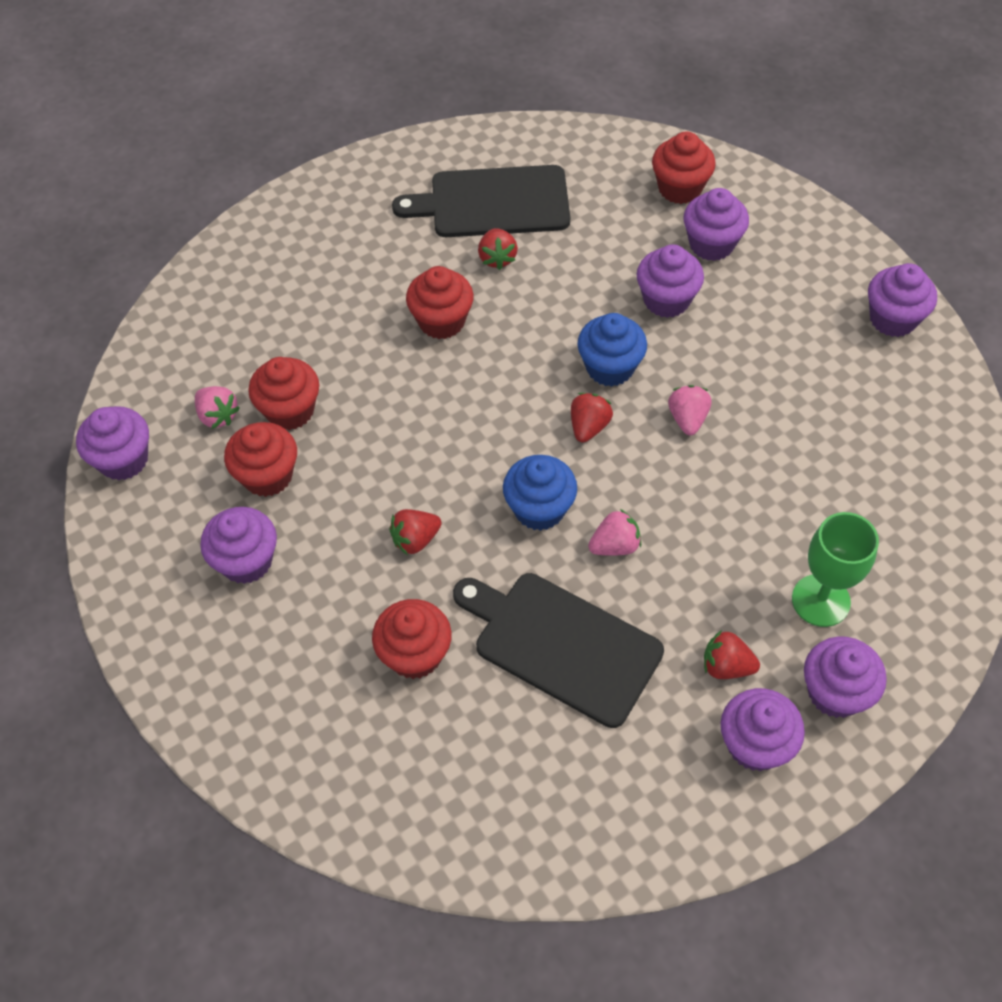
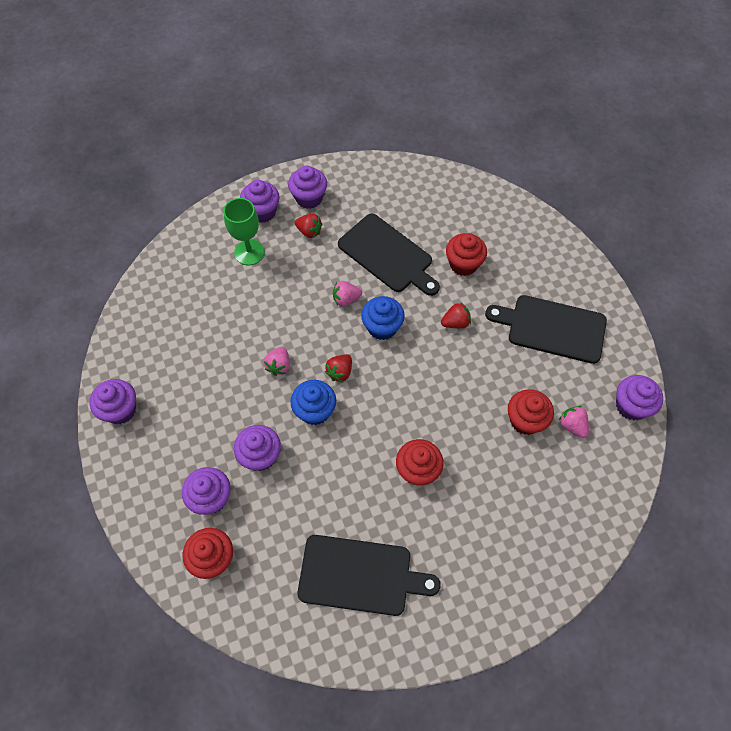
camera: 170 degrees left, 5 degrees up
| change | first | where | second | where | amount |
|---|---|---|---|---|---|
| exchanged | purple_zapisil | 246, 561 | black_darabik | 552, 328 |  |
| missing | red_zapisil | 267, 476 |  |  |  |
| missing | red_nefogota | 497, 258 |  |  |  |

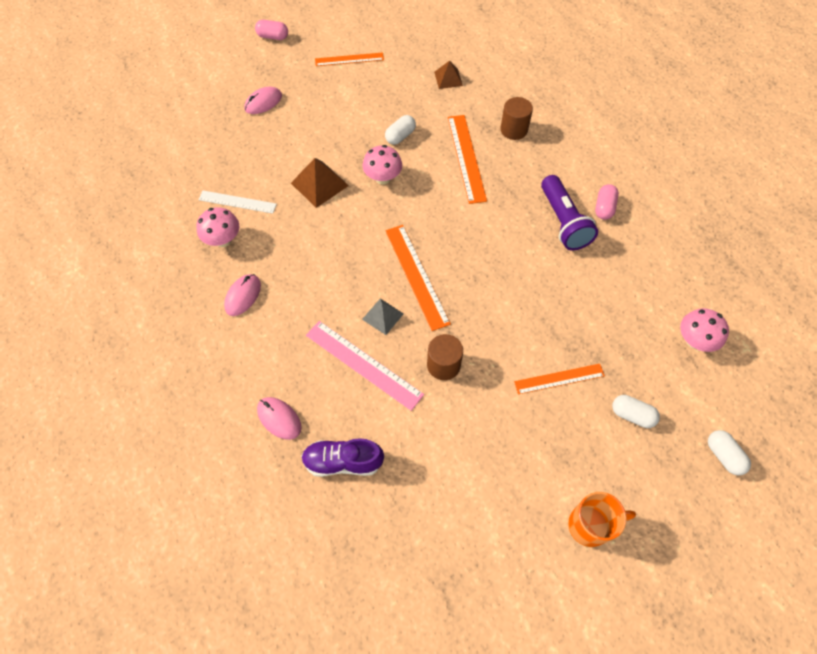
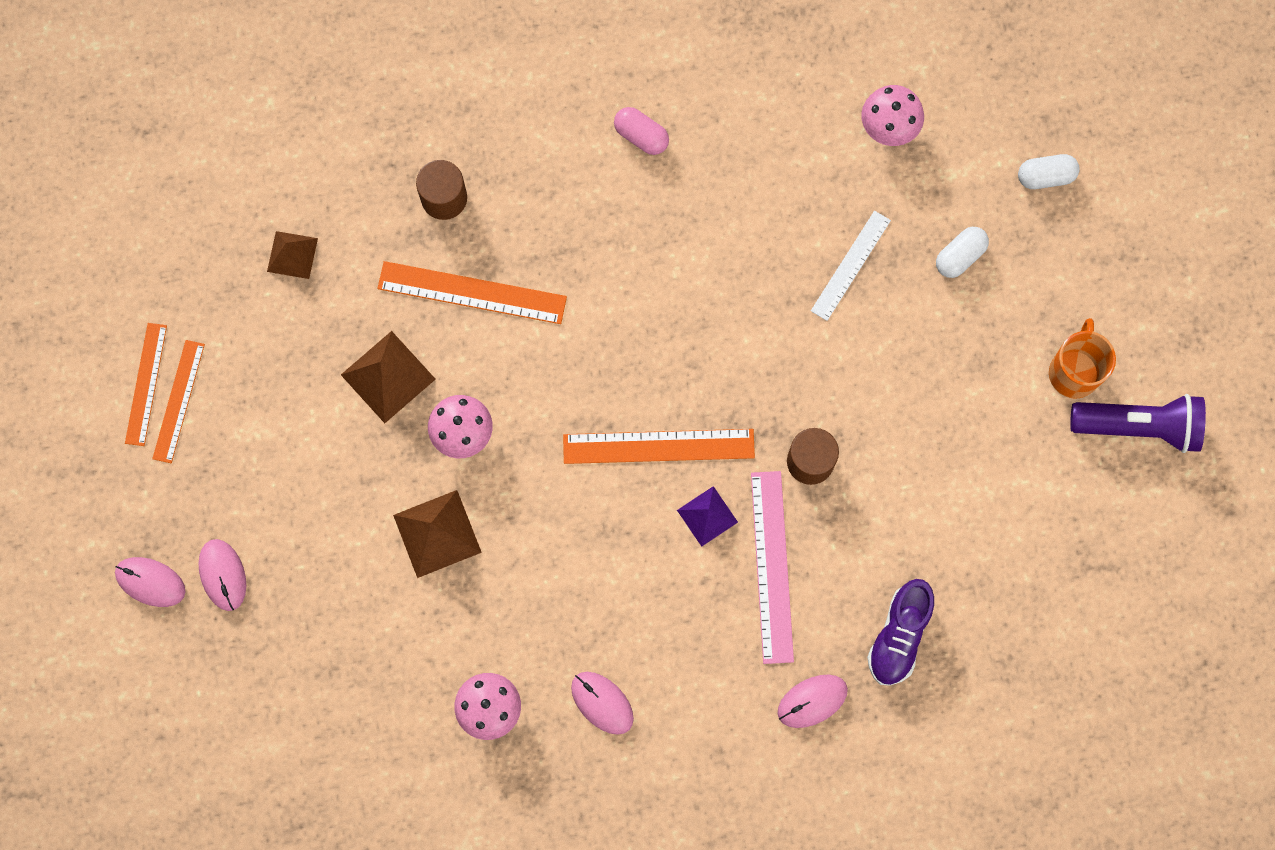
camera: 70 degrees left, 15 degrees up
| change | first | where | second | where | amount |
|---|---|---|---|---|---|
| appeared |  |  | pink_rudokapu | 150, 582 |  |
| relocated | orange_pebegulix | 559, 379 |  | 146, 384 |  |
| exchanged | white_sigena | 400, 136 | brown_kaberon | 388, 377 |  |
| colour | grey_kaberon | 382, 316 | purple_kaberon | 707, 516 |  |
| spun | pink_pebegulix | 363, 364 |  | 772, 566 | 60 degrees counterclockwise |
| relocated | white_pebegulix | 237, 202 |  | 850, 265 |  |
| relocated | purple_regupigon | 563, 222 |  | 1138, 426 |  |
| missing | pink_sigena | 273, 37 |  |  |  |

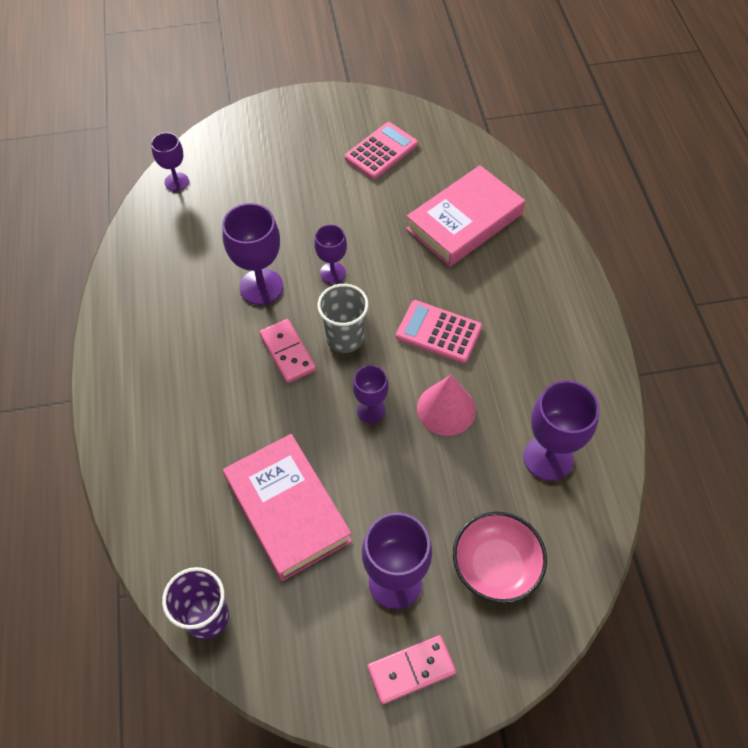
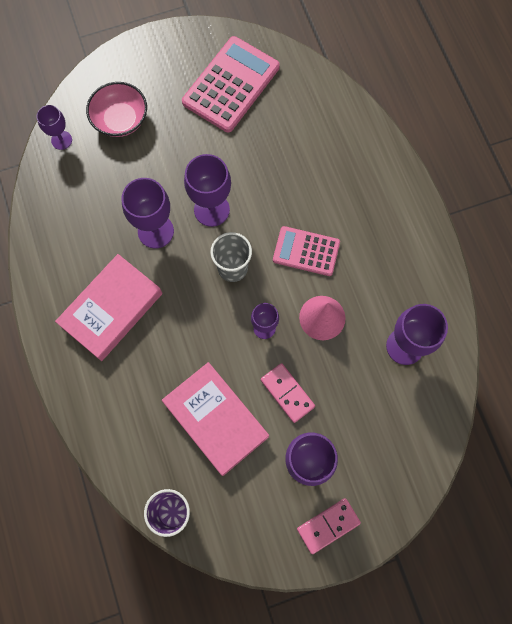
camera: 10 degrees left, 15 degrees up
| change | first | where | second | where | amount |
|---|---|---|---|---|---|
| relocated | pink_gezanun | 464, 221 |  | 111, 309 |  |
| relocated | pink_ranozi | 495, 566 |  | 120, 119 |  |
| size | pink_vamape | 381, 151 |  | 231, 85 | x1.62 |
| size | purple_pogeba | 332, 273 |  | 211, 210 | x1.67 |
| relocated | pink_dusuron | 287, 352 |  | 287, 393 |  |

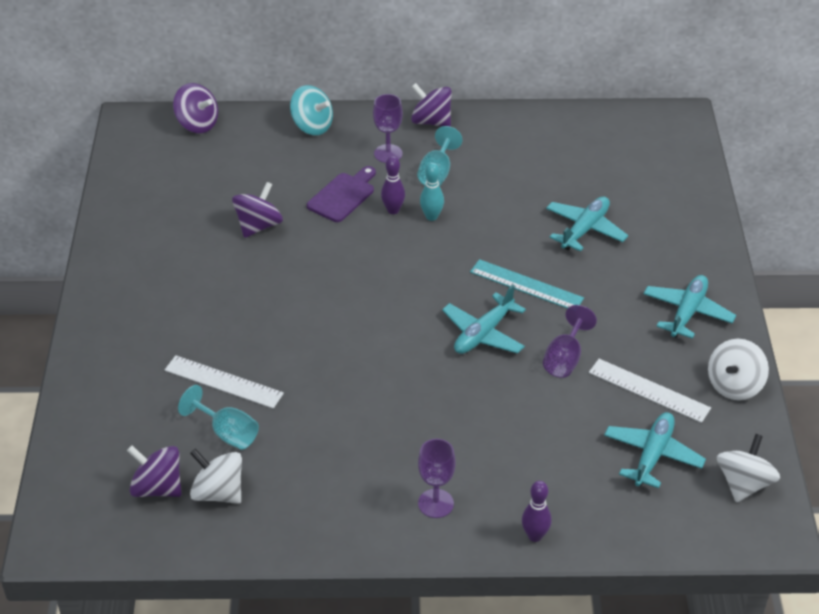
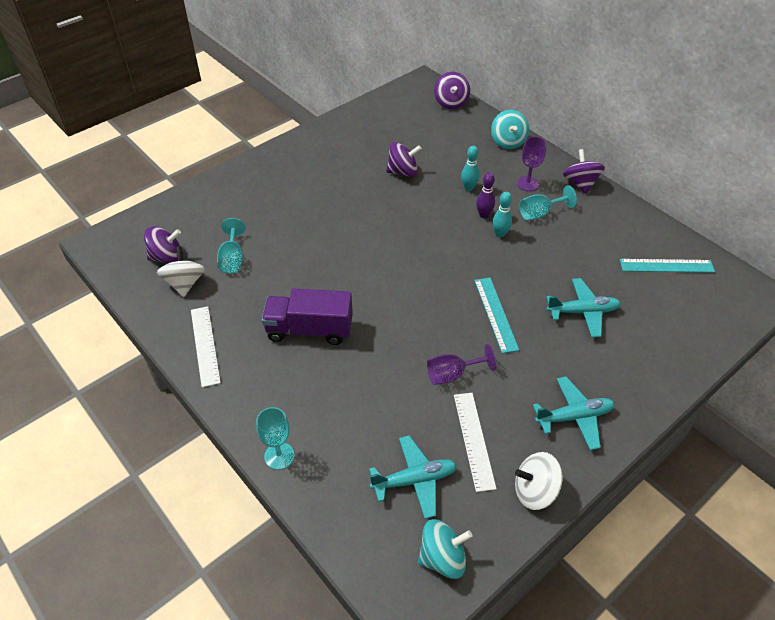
camera: 50 degrees right, 5 degrees up
| change | first | where | second | where | amount |
|---|---|---|---|---|---|
| spun | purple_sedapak | 157, 487 |  | 167, 257 | 90 degrees clockwise |
| relocated | white_pebegulix | 223, 382 |  | 205, 345 |  |
| exchanged | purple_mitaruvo | 535, 536 | turquoise_pogeba | 279, 456 |  |
| appeared |  |  | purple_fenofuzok | 309, 330 |  |
| colour | white_sedapak | 744, 484 | turquoise_sedapak | 442, 558 |  |
| exchanged | purple_darabik | 343, 196 | turquoise_mitaruvo | 468, 188 |  |
| appeared |  |  | turquoise_pebegulix | 666, 266 |  |
| missing | purple_pogeba | 435, 503 |  |  |  |
| missing | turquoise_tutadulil | 483, 334 |  |  |  |

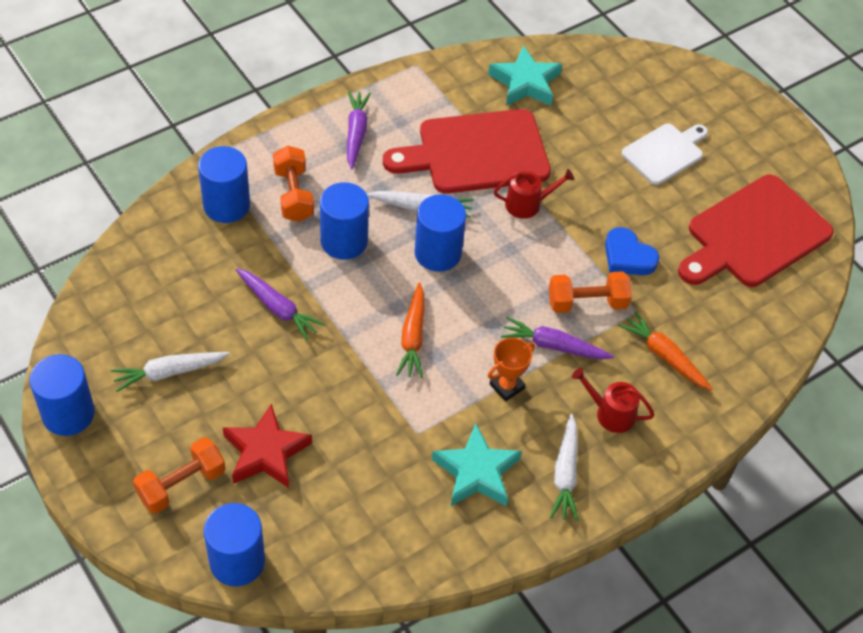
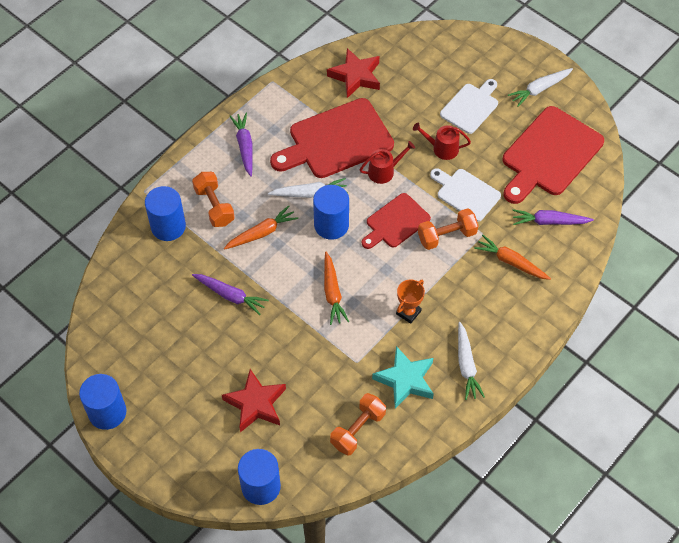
camera: 10 degrees left, 5 degrees up
| change | first | where | second | where | amount |
|---|---|---|---|---|---|
| exchanged | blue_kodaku | 344, 241 | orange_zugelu | 262, 233 |  |
| colour | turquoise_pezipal | 525, 83 | red_pezipal | 355, 76 |  |
| relocated | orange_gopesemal | 181, 485 |  | 358, 429 |  |
| appeared |  |  | red_darabik | 396, 222 |  |
| relocated | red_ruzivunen | 610, 413 |  | 442, 148 |  |
| exchanged | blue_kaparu | 628, 256 | white_darabik | 466, 194 |  |
| relocated | white_zugelu | 169, 372 |  | 539, 89 |  |
| relocated | purple_zugelu | 553, 346 |  | 549, 221 |  |

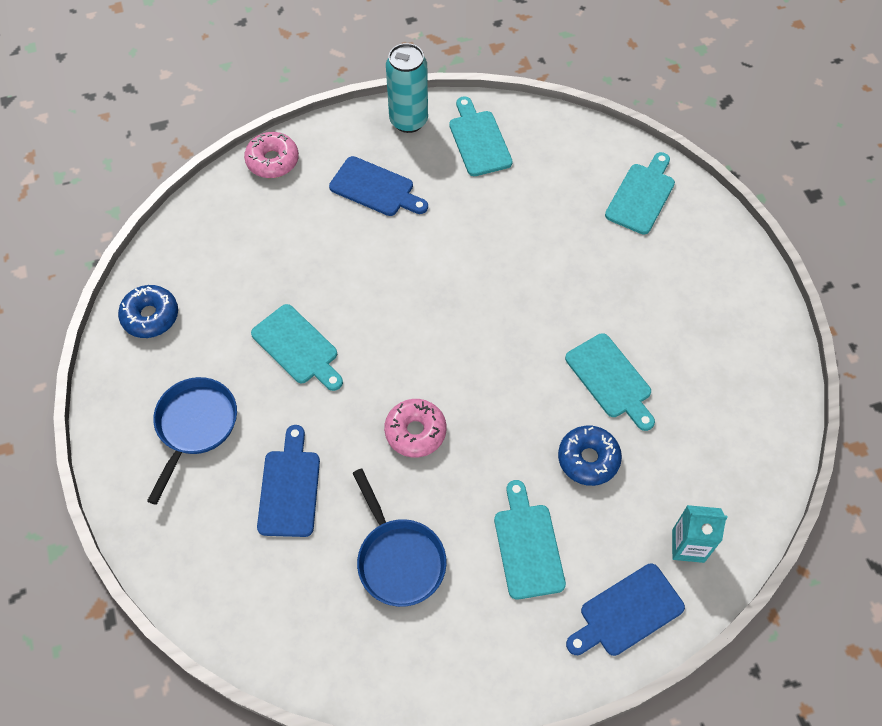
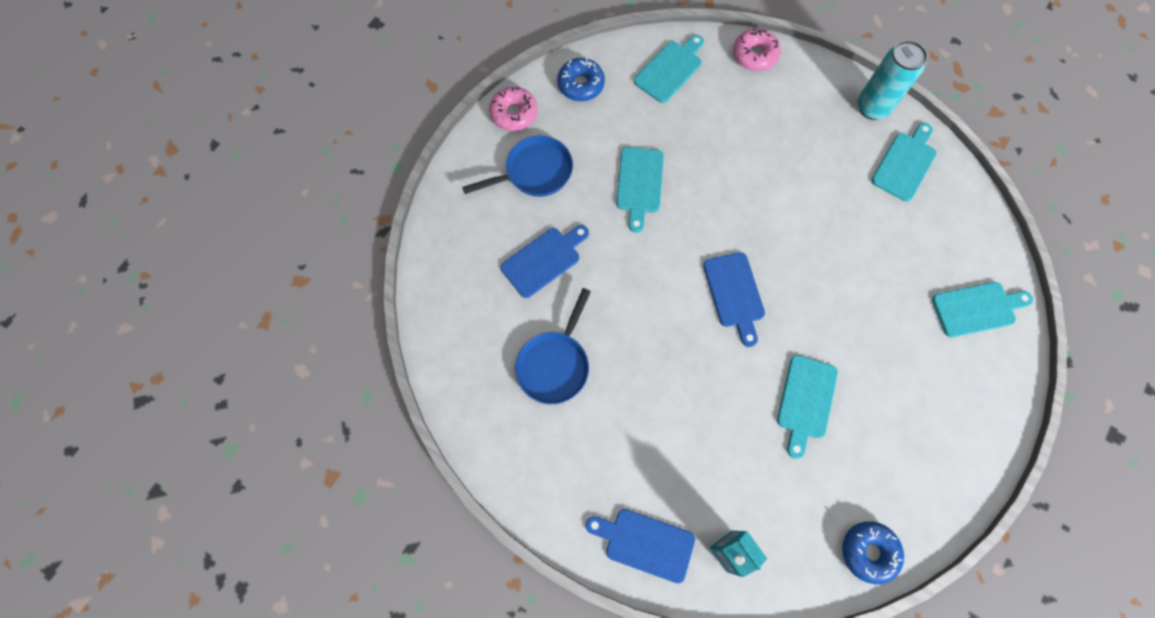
camera: 50 degrees right, 10 degrees up
| change | first | where | second | where | amount |
|---|---|---|---|---|---|
| relocated | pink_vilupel | 415, 432 |  | 514, 113 |  |
| relocated | turquoise_darabik | 528, 546 |  | 670, 69 |  |
| relocated | blue_darabik | 375, 188 |  | 734, 294 |  |
| relocated | blue_vilupel | 588, 459 |  | 868, 552 |  |

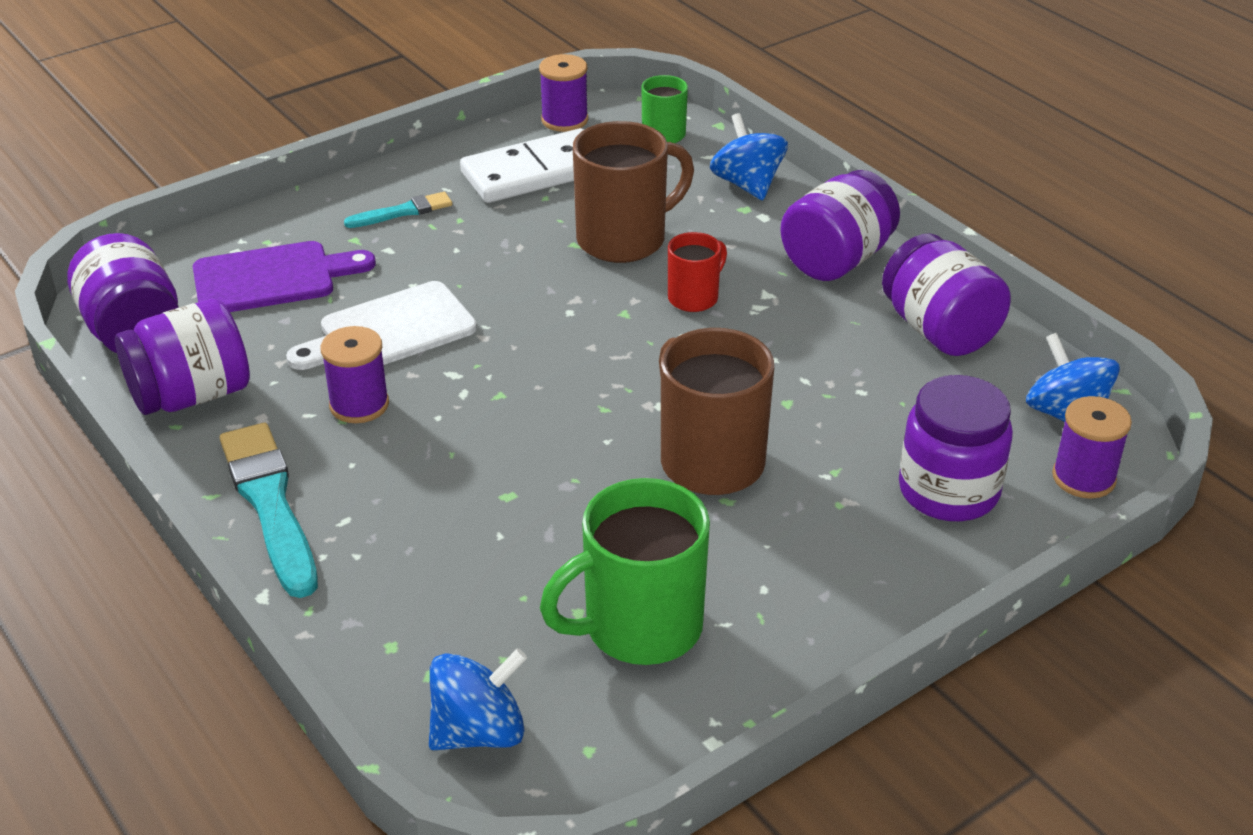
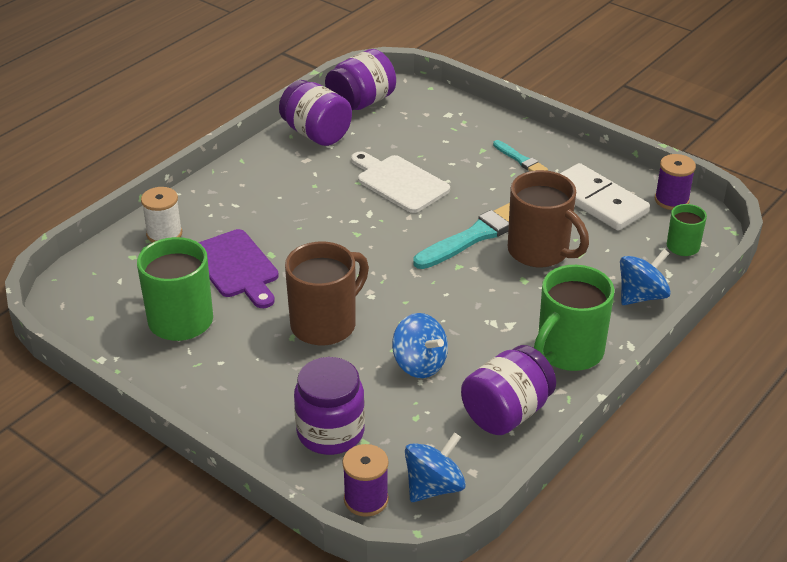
camera: 75 degrees right, 0 degrees up
| change | first | where | second | where | amount |
|---|---|---|---|---|---|
| appeared |  |  | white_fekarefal | 164, 234 |  |
| relocated | purple_darabik | 272, 278 |  | 236, 267 |  |
| relocated | blue_sedapak | 479, 731 |  | 419, 364 |  |
| relocated | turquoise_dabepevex | 270, 504 |  | 475, 236 |  |
| exchanged | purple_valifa | 836, 260 | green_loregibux | 568, 352 |  |
| missing | purple_fekarefal | 359, 405 |  |  |  |
| missing | red_loregibux | 694, 297 |  |  |  |

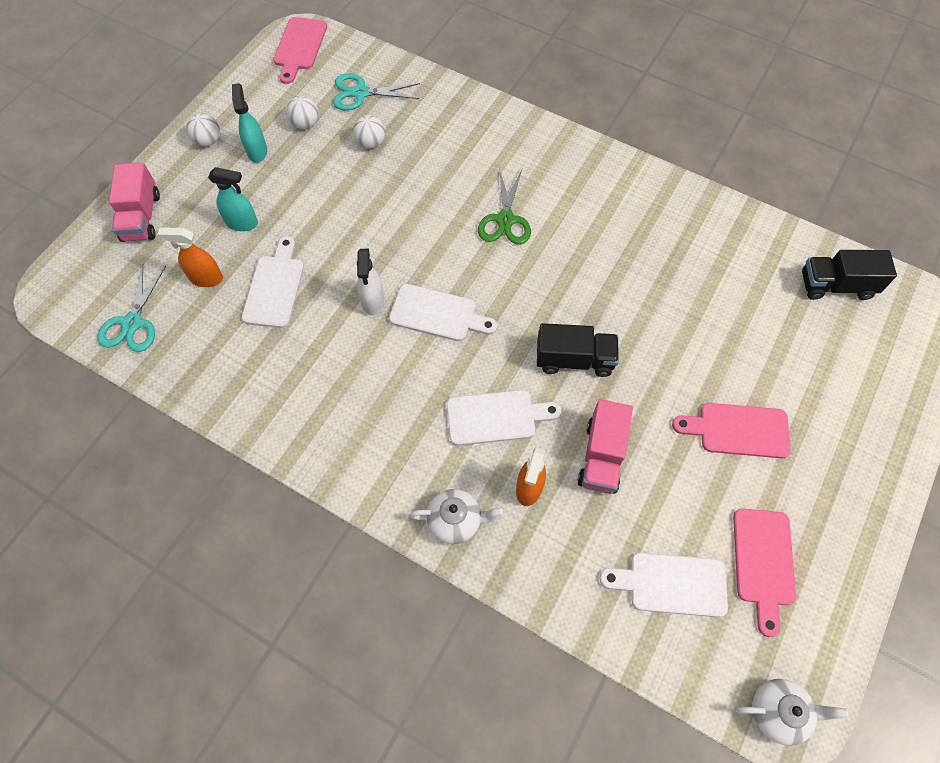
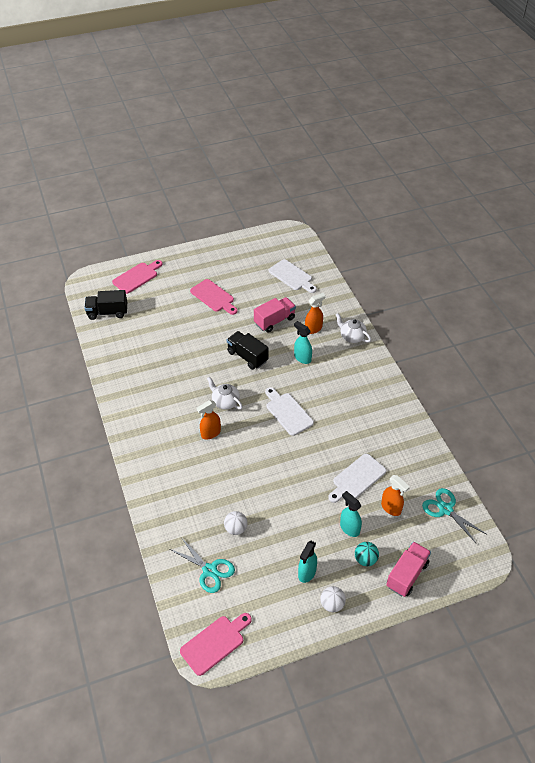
camera: 140 degrees left, 15 degrees down
| change | first | where | second | where | amount |
|---|---|---|---|---|---|
| spun | black_fenofuzok | 836, 285 |  | 107, 312 | 135 degrees clockwise |
| relocated | pink_darabik | 763, 562 |  | 137, 277 |  |
| exchanged | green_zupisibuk | 505, 220 | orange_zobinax | 210, 433 |  |
| relocated | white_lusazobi | 778, 711 |  | 225, 402 |  |
| exchanged | white_darabik | 496, 417 | turquoise_zobinax | 302, 358 |  |
| appeared |  |  | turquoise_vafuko | 365, 559 |  |
| spun | turquoise_zupisibuk | 132, 323 |  | 446, 509 | 90 degrees counterclockwise |
| missing | white_vafuko | 305, 124 |  |  |  |
| missing | white_zobinax | 373, 301 |  |  |  |

